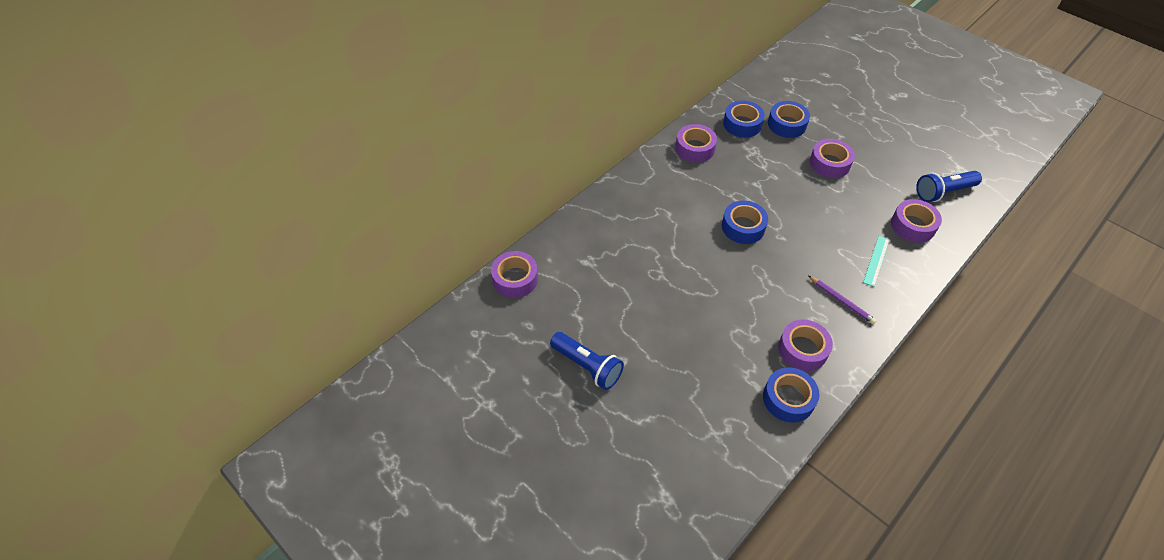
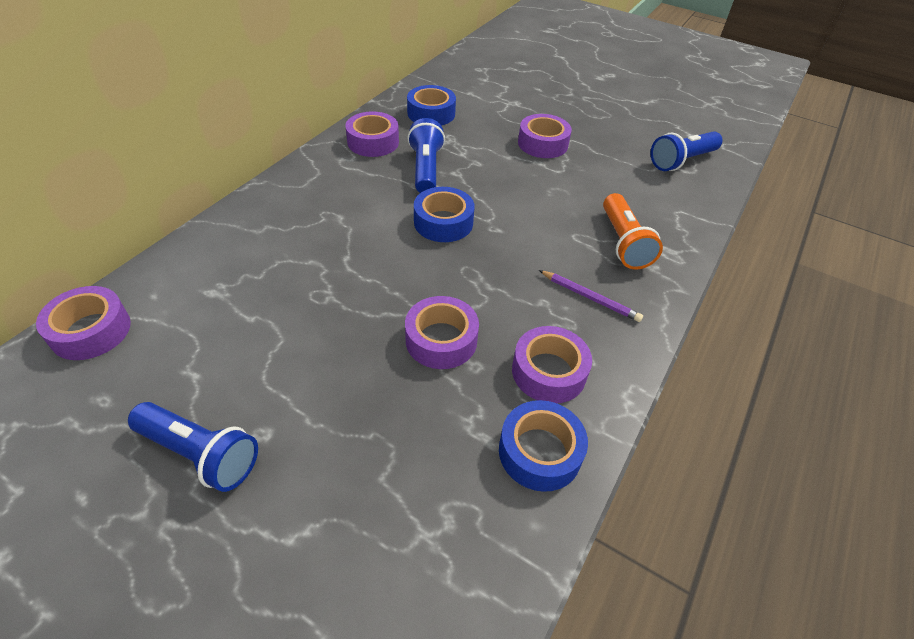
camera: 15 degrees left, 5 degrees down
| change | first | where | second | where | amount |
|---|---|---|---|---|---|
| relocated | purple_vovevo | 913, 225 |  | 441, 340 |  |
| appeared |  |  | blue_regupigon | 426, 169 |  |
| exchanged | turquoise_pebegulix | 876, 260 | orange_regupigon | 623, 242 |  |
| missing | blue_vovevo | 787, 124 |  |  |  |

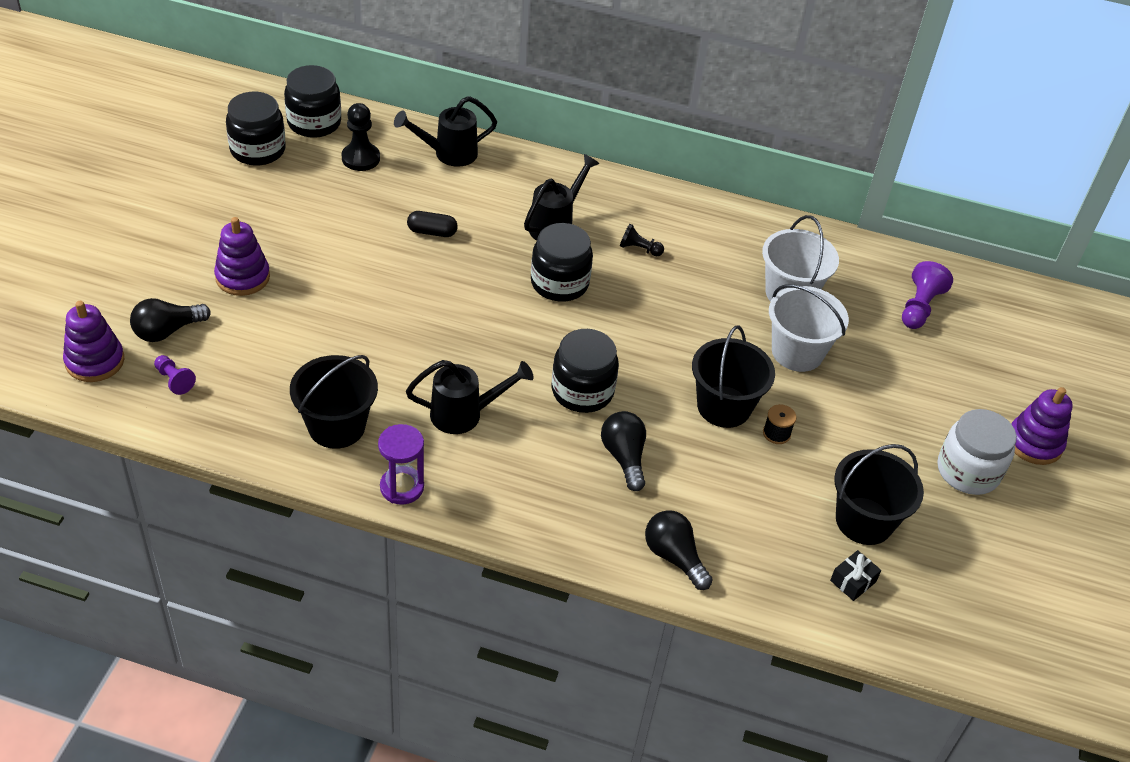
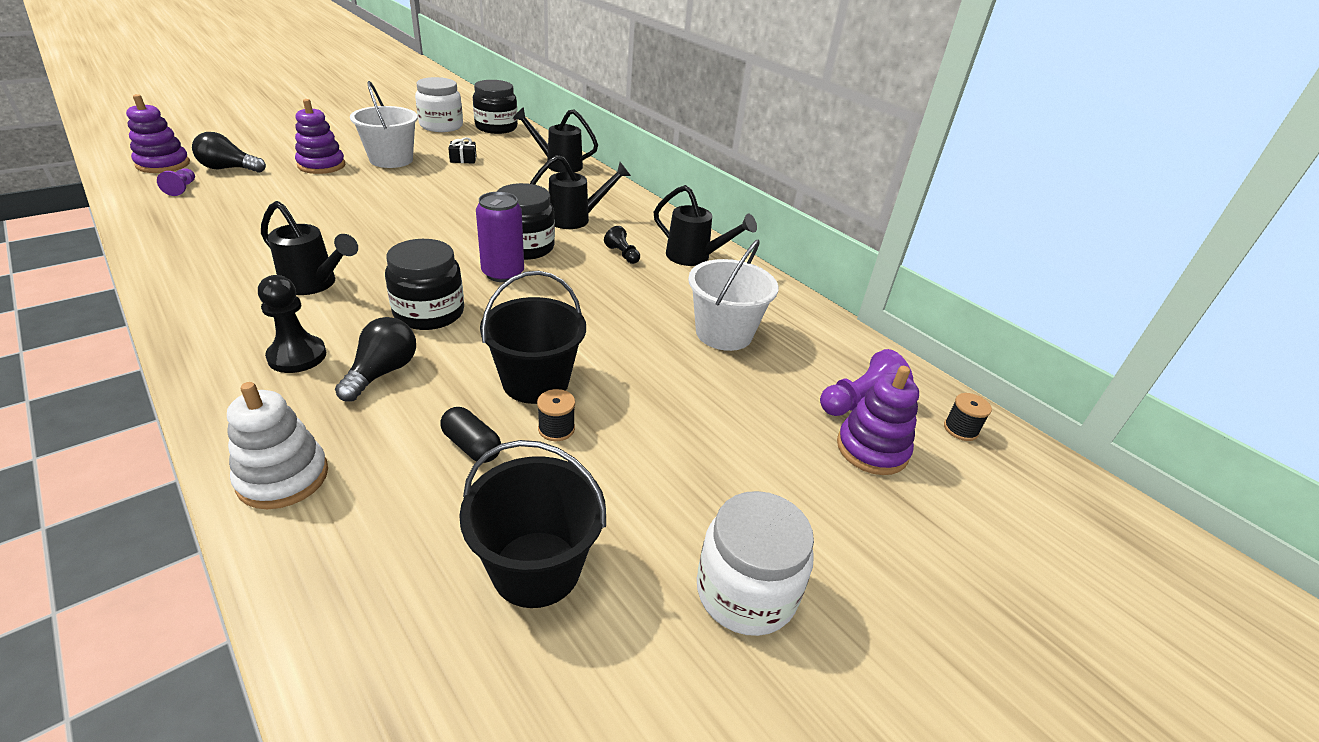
camera: 35 degrees right, 10 degrees down
| change | first | where | second | where | amount |
|---|---|---|---|---|---|
| exchanged | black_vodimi | 674, 557 | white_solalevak | 283, 477 |  |
| relocated | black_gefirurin | 360, 158 |  | 297, 356 |  |
| relocated | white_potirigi | 797, 352 |  | 391, 160 |  |
| colour | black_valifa | 258, 150 | white_valifa | 441, 126 |  |
| relocated | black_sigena | 432, 232 |  | 472, 446 |  |
| relocated | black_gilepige | 853, 581 |  | 463, 159 |  |
| appeared |  |  | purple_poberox | 503, 273 |  |
| appeared |  |  | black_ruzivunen | 695, 258 |  |
| relocated | purple_solalevak | 1034, 443 |  | 872, 449 |  |
| appeared |  |  | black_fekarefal | 960, 429 |  |
| missing | black_potirigi | 336, 426 |  |  |  |
| missing | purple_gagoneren | 402, 487 |  |  |  |

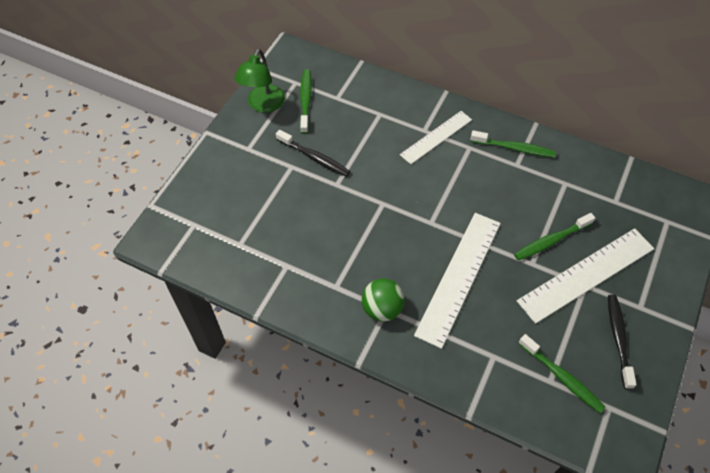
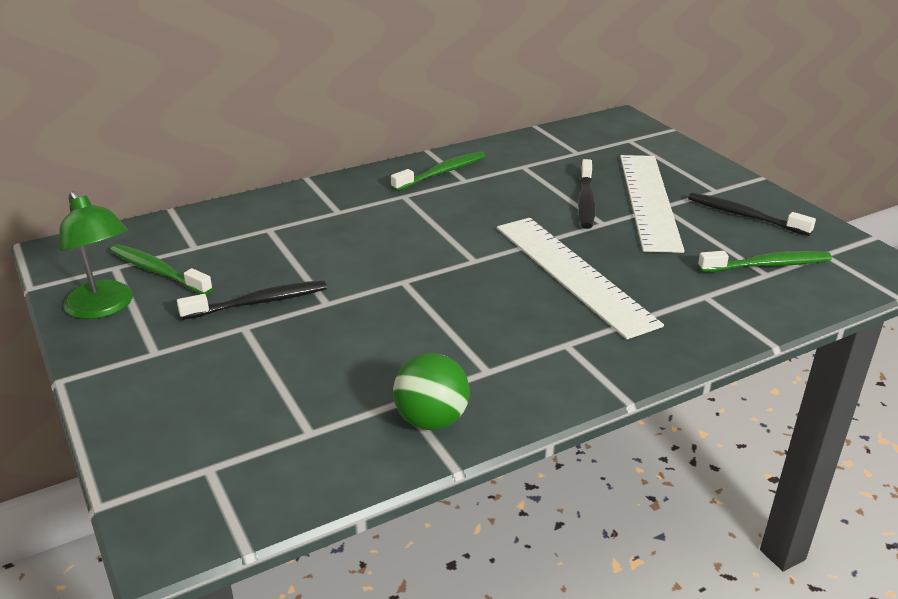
camera: 55 degrees left, 25 degrees down
| change | first | where | second | where | amount |
|---|---|---|---|---|---|
| relocated | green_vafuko | 382, 309 |  | 431, 420 |  |
| colour | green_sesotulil | 551, 241 | black_sesotulil | 586, 201 |  |
| missing | white_pebegulix | 436, 137 |  |  |  |

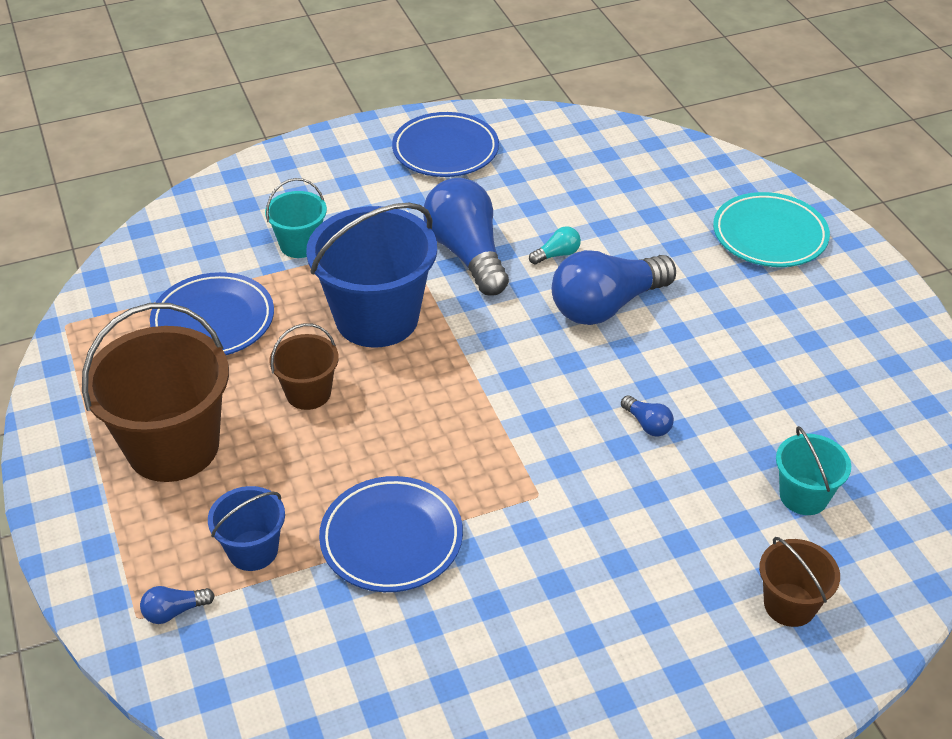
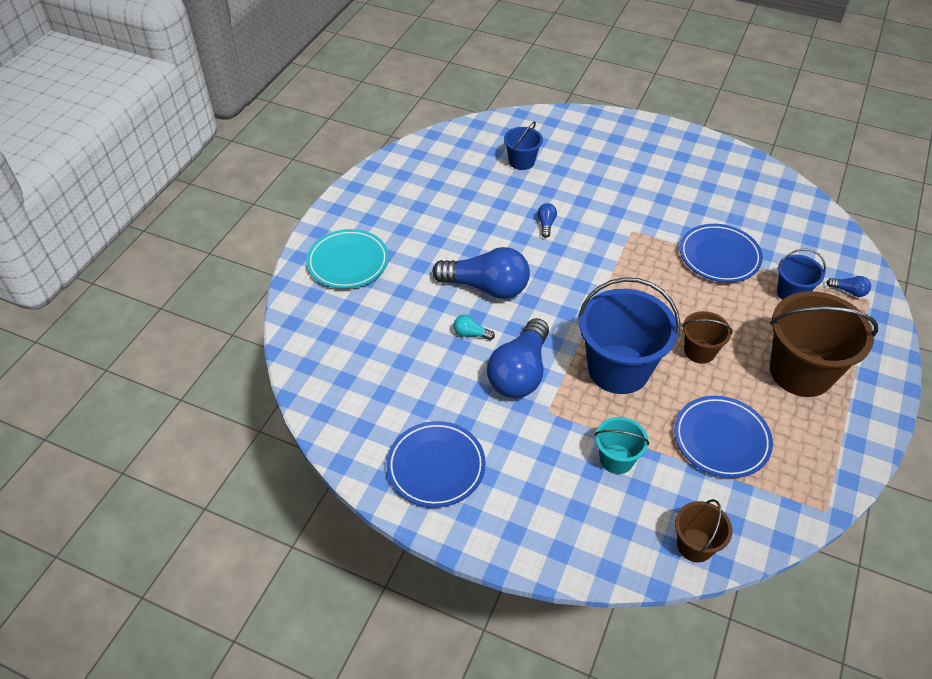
camera: 135 degrees left, 5 degrees up
| change | first | where | second | where | amount |
|---|---|---|---|---|---|
| colour | turquoise_potirigi | 803, 496 | blue_potirigi | 521, 161 |  |
| relocated | brown_potirigi | 789, 605 |  | 695, 545 |  |

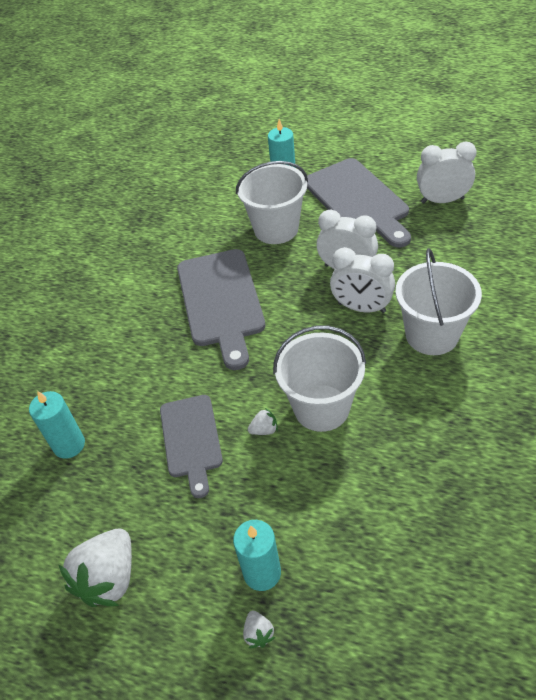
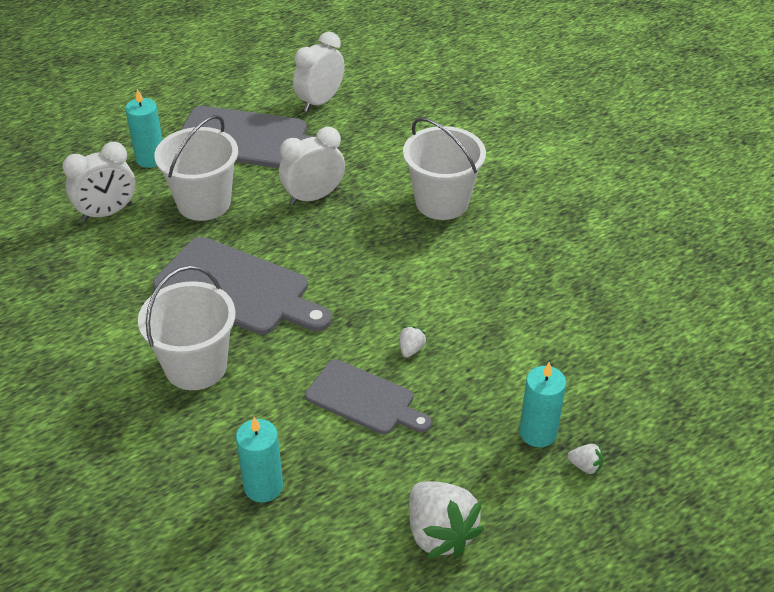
camera: 55 degrees left, 5 degrees down
| change | first | where | second | where | amount |
|---|---|---|---|---|---|
| relocated | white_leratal | 361, 308 |  | 107, 213 |  |
| relocated | white_potirigi | 321, 408 |  | 196, 366 |  |

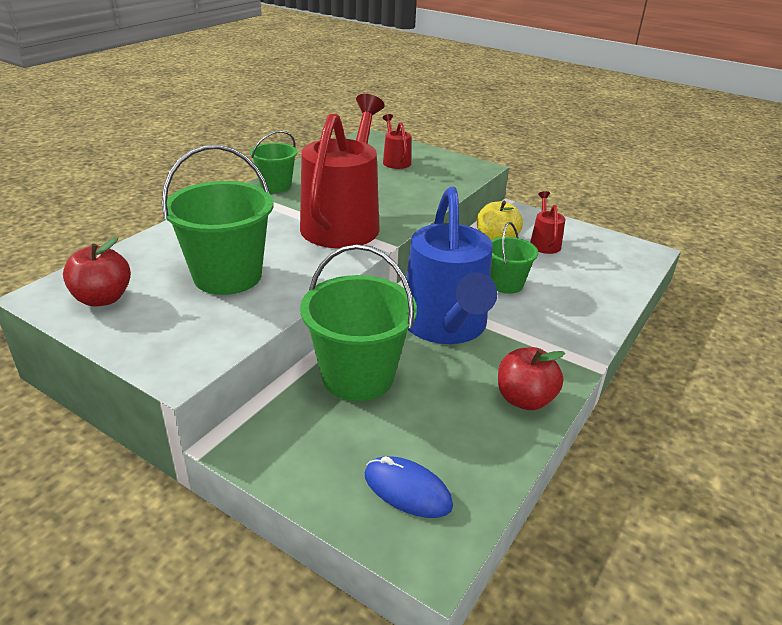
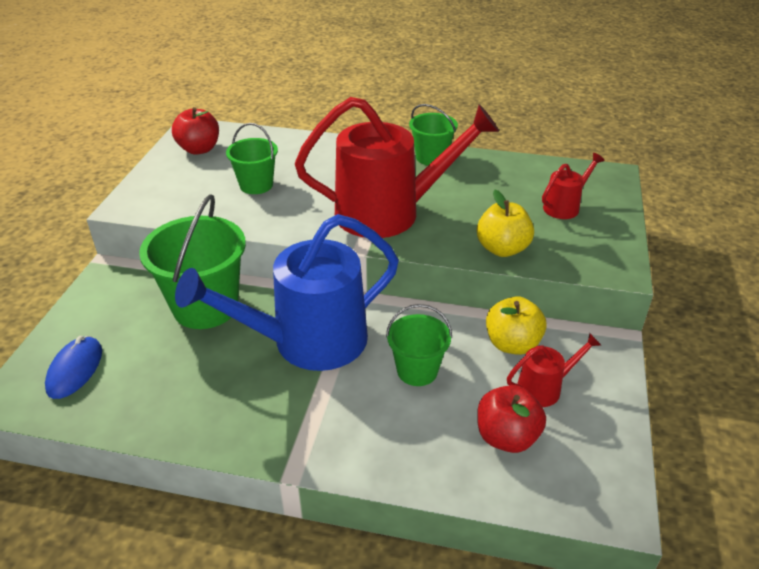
camera: 70 degrees right, 5 degrees up
| change | first | where | second | where | amount |
|---|---|---|---|---|---|
| size | green_potirigi | 227, 276 |  | 256, 185 | x0.57 |
| appeared |  |  | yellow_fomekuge | 502, 249 |  |
| relocated | red_fomekuge | 524, 399 |  | 506, 437 |  |

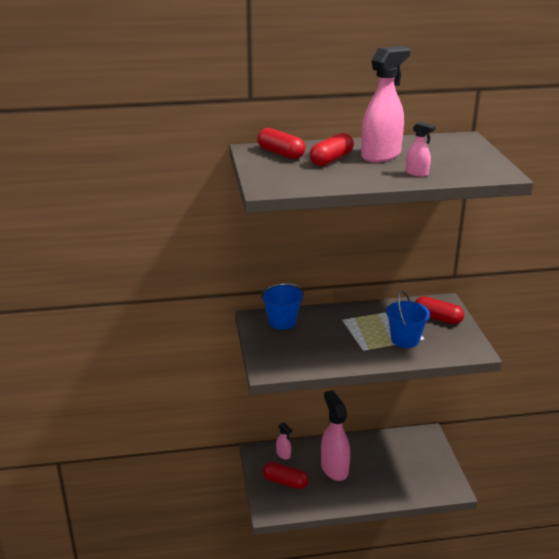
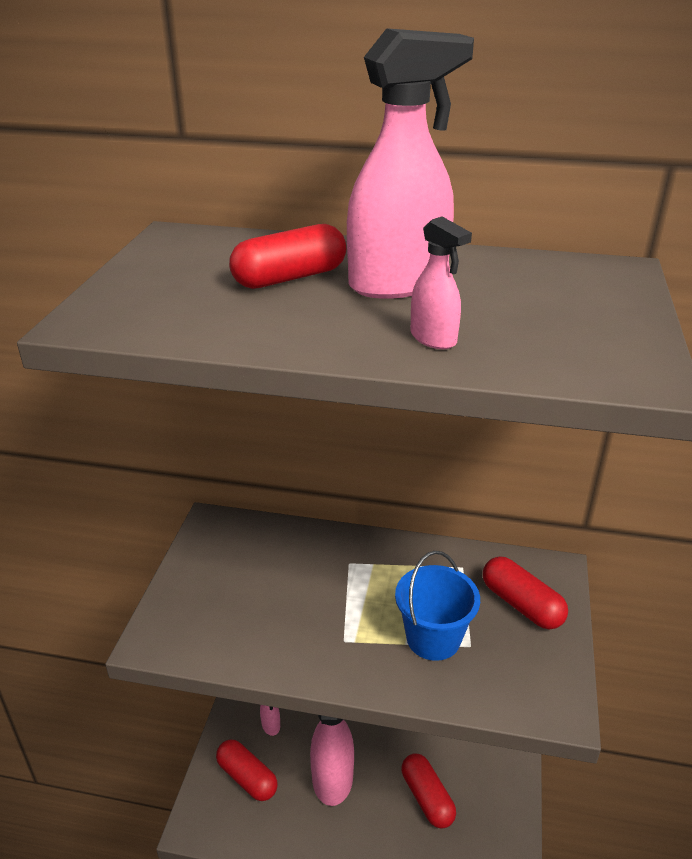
camera: 20 degrees right, 5 degrees up
| change | first | where | second | where | amount |
|---|---|---|---|---|---|
| relocated | red_sigena | 281, 153 |  | 427, 797 |  |
| missing | blue_potirigi | 282, 322 |  |  |  |

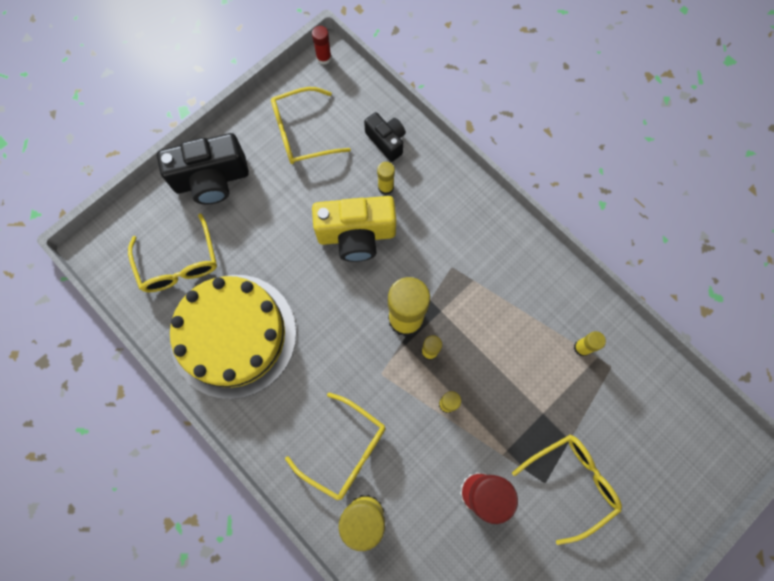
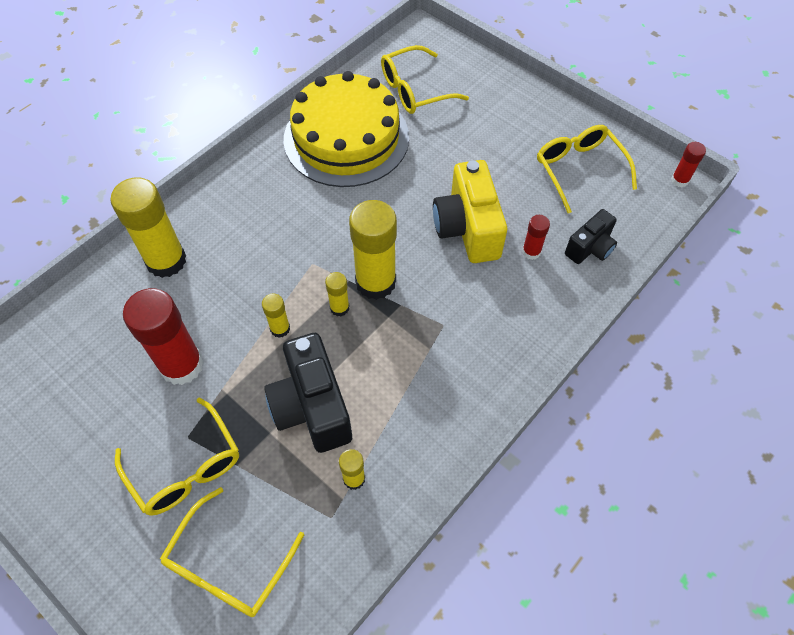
camera: 85 degrees right, 15 degrees down
| change | first | where | second | where | amount |
|---|---|---|---|---|---|
| relocated | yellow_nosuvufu | 345, 450 |  | 228, 565 |  |
| relocated | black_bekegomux | 212, 180 |  | 312, 407 |  |
| colour | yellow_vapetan | 386, 187 | red_vapetan | 531, 252 |  |

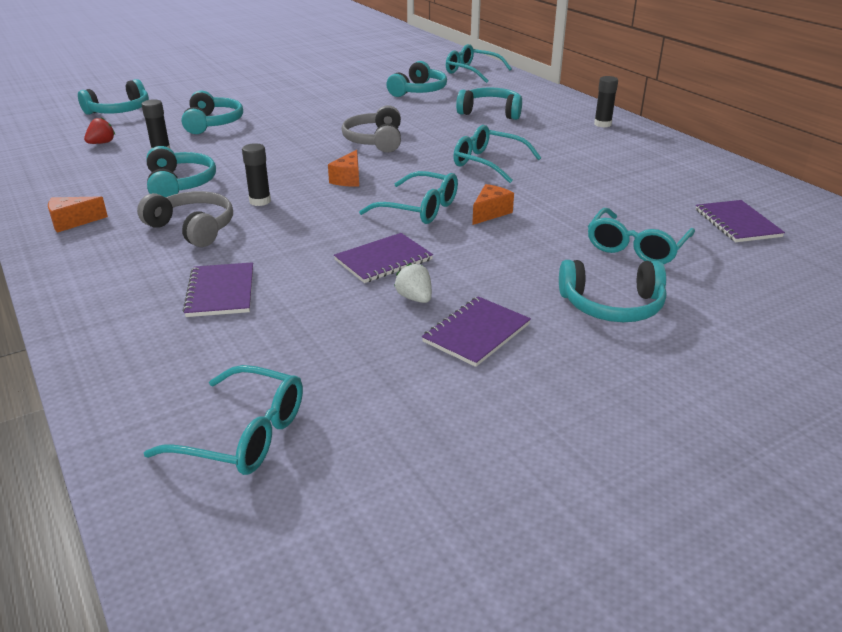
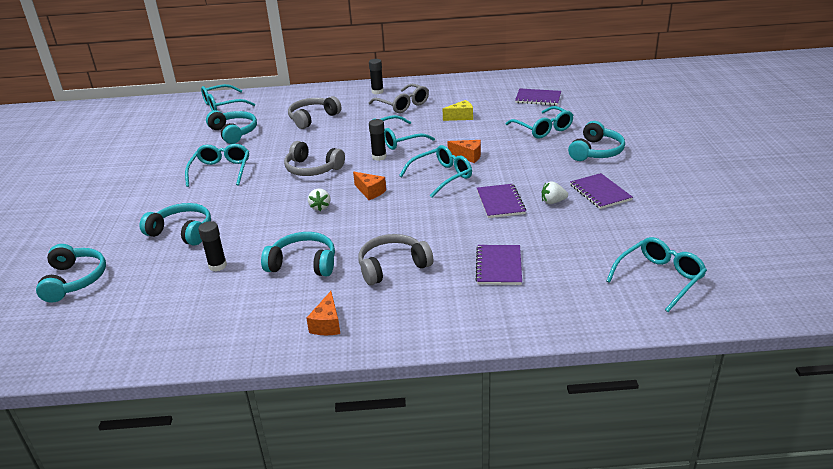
camera: 60 degrees left, 0 degrees up
| change | first | where | second | where | amount |
|---|---|---|---|---|---|
| appeared |  |  | turquoise_nosuvufu | 221, 171 |  |
| colour | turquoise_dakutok | 491, 112 | grey_dakutok | 313, 118 |  |
| appeared |  |  | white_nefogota | 320, 207 |  |
| appeared |  |  | grey_nosuvufu | 403, 105 |  |
| relocated | black_vapetan | 260, 201 |  | 379, 157 |  |
| appeared |  |  | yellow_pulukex | 461, 117 |  |
| spun | orange_pulukex | 490, 213 |  | 468, 156 | 135 degrees clockwise |
| spun | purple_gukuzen | 221, 292 |  | 498, 266 | 75 degrees clockwise |
| missing | red_nefogota | 102, 143 |  |  |  |

